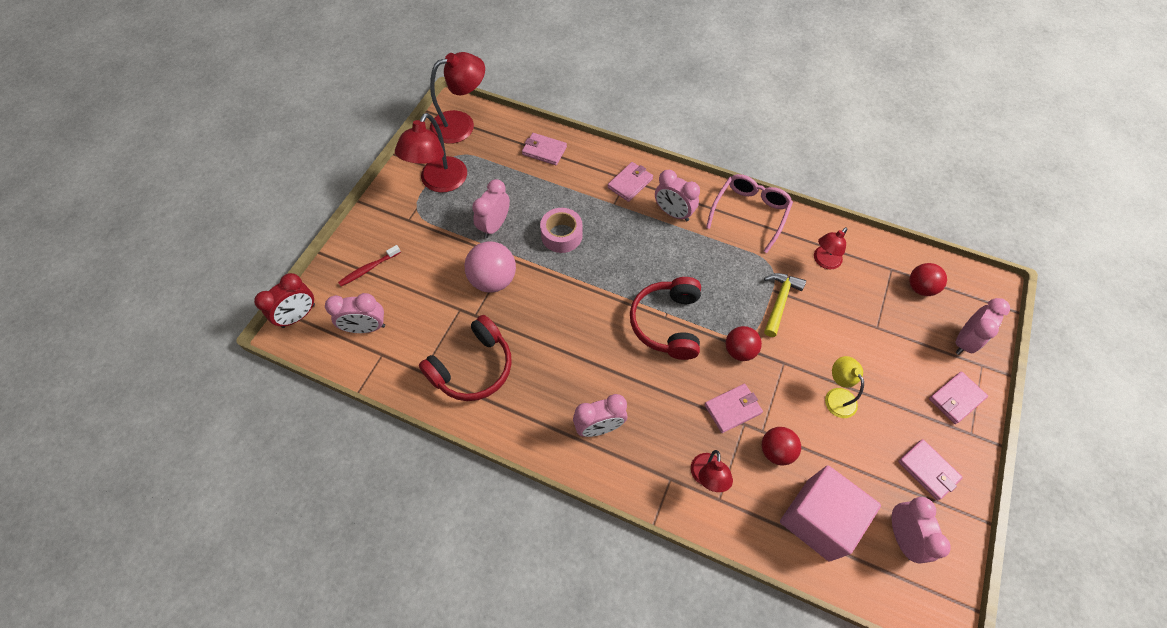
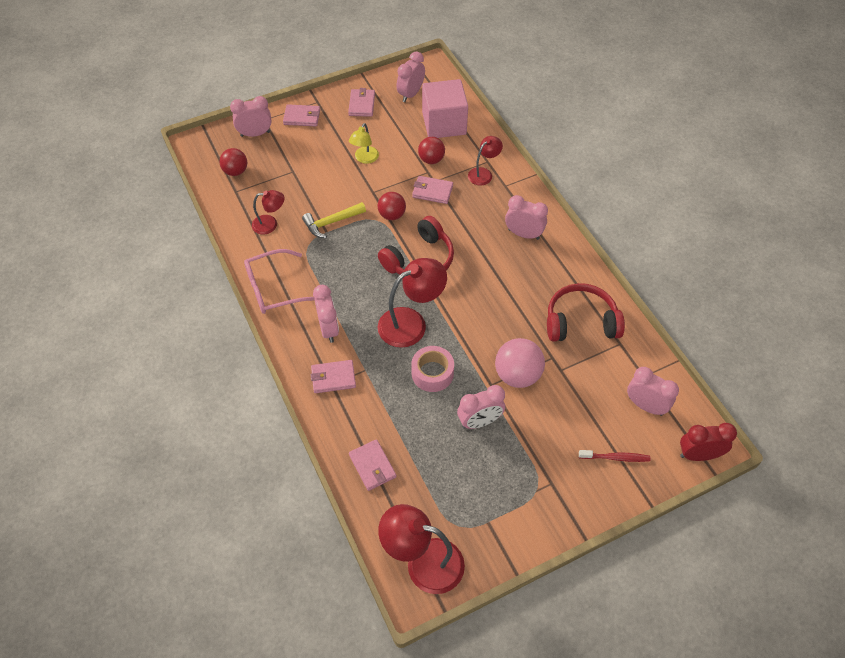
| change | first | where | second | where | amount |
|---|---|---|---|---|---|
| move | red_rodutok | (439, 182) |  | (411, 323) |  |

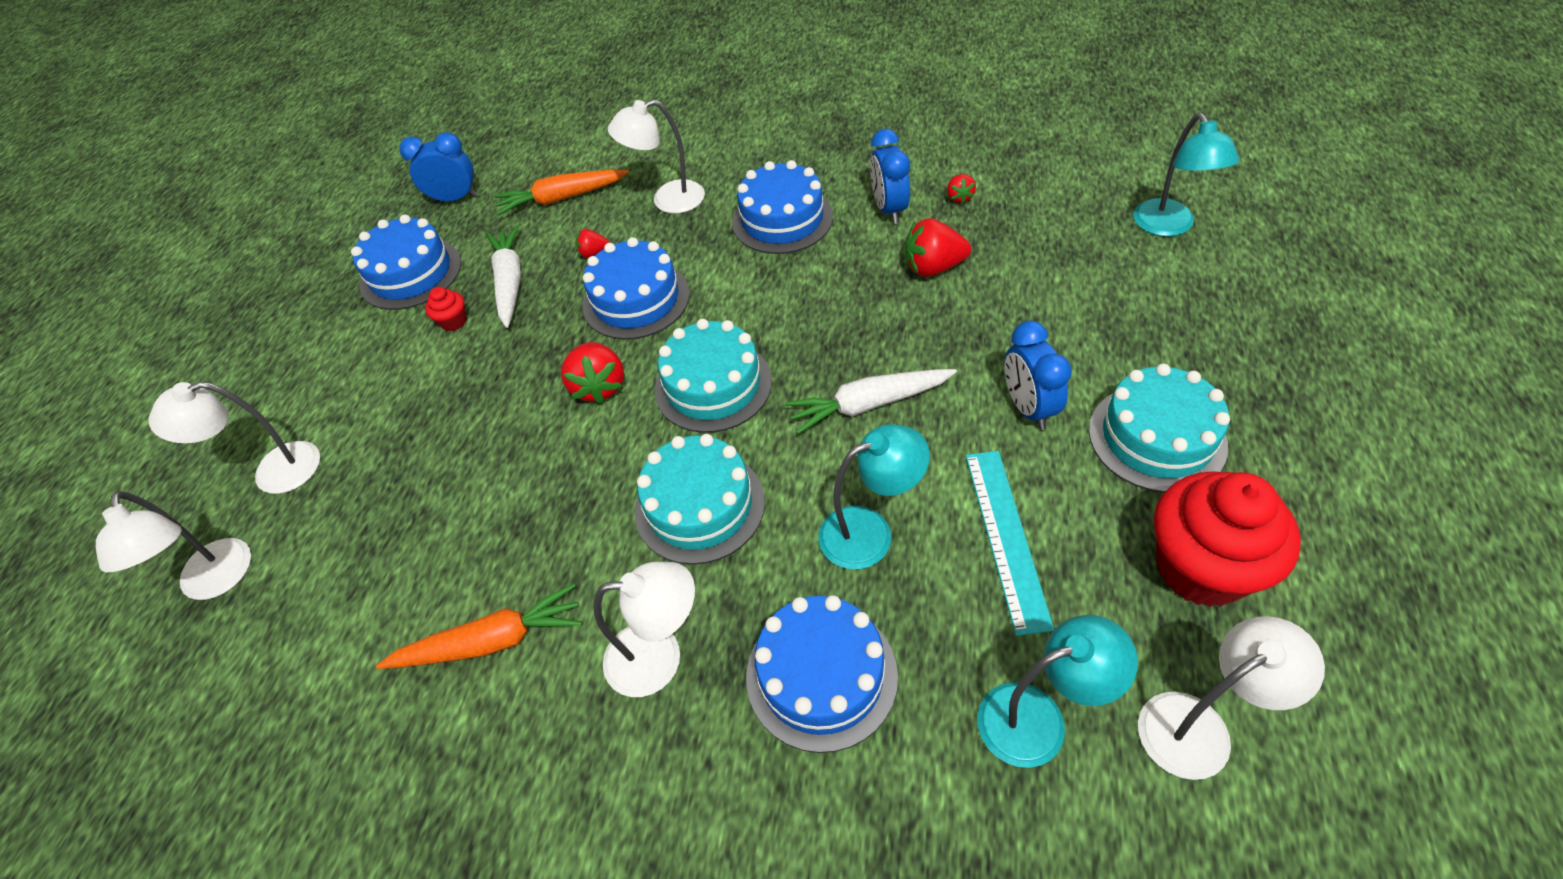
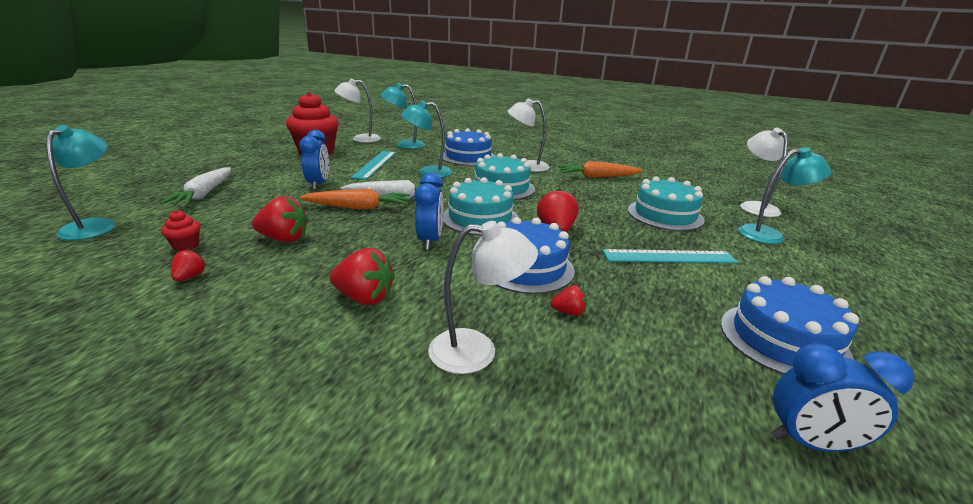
| change | first | where | second | where | amount |
|---|---|---|---|---|---|
| move | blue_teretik | (889, 209) |  | (430, 241) |  |
| replace | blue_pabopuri | (782, 219) | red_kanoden | (364, 298) |  |
| move | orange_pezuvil | (561, 199) |  | (359, 207) |  |
| move | white_pezuvil | (509, 282) |  | (204, 194) |  |
| move | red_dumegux | (453, 321) |  | (186, 246) |  |
| move | turquoise_pabopuri | (1157, 437) |  | (665, 215) |  |
| recolor | white_rodutok | (273, 472) | turquoise_rodutok | (769, 235) |  |
| insert |  |  | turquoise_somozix | (669, 257) |  |

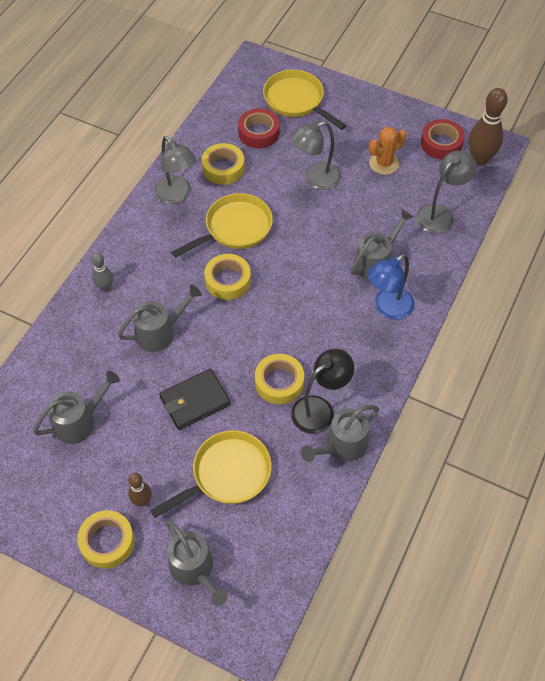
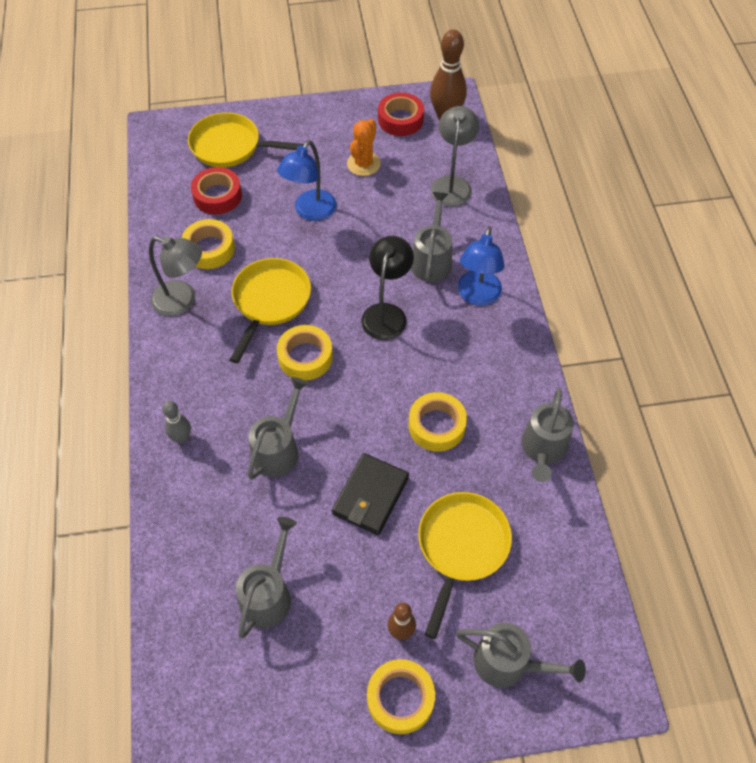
| change | first | where | second | where | amount |
|---|---|---|---|---|---|
| recolor | grey_rodutok | (315, 179) | blue_rodutok | (310, 212) |  |
| move | black_rodutok | (319, 409) |  | (386, 313) |  |

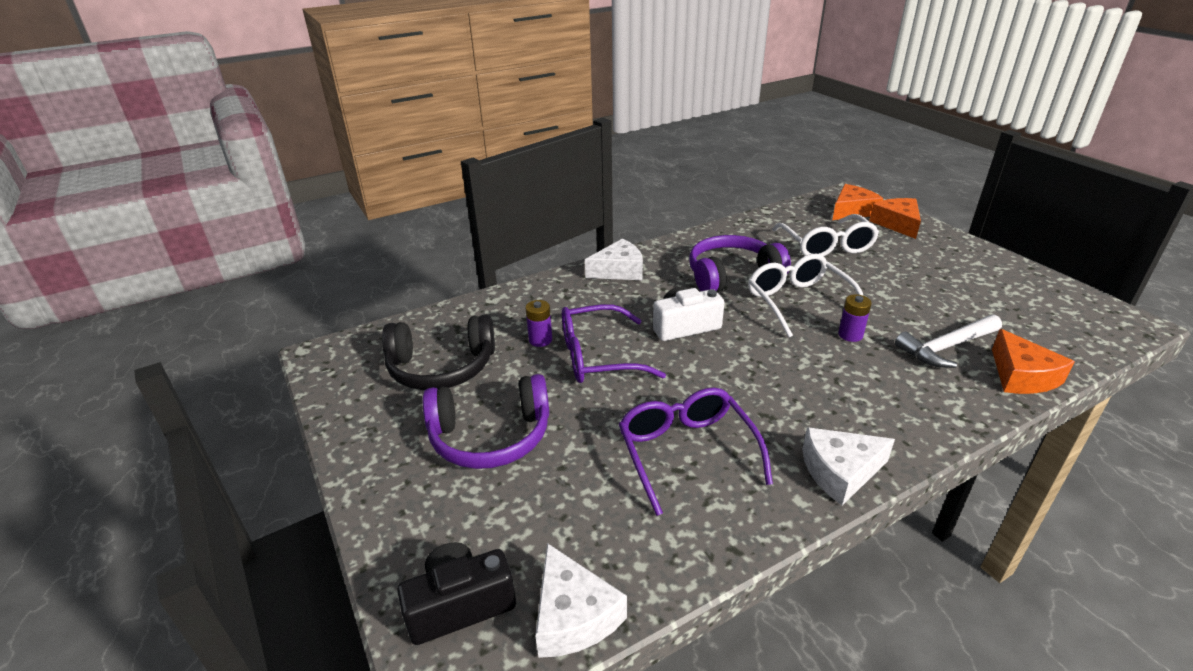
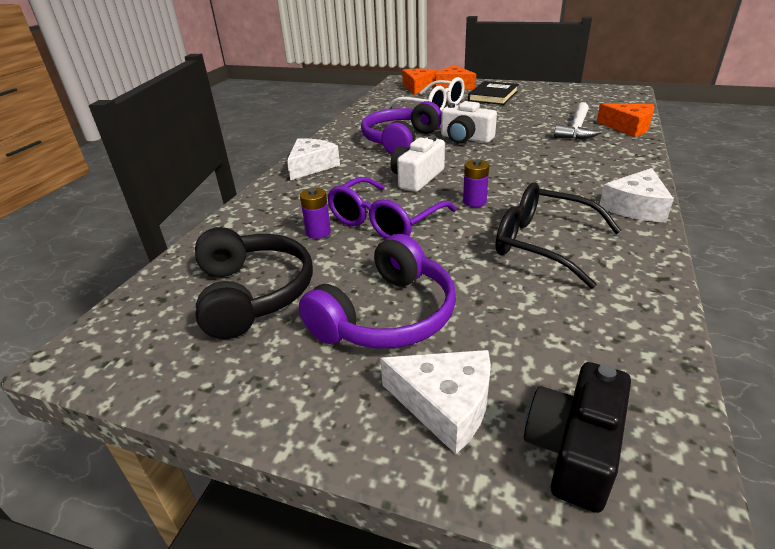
| change | first | where | second | where | amount |
|---|---|---|---|---|---|
| replace | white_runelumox | (798, 302) | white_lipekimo | (465, 138) |  |
| move | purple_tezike | (850, 335) |  | (474, 202) |  |
| rotate | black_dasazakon | (441, 368) |  | (253, 293) | 60 degrees counterclockwise |
| recolor | purple_runelumox | (687, 453) | black_runelumox | (543, 244) |  |
| move | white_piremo | (573, 615) |  | (445, 405) |  |
| insert |  |  | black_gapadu | (493, 96) |  |

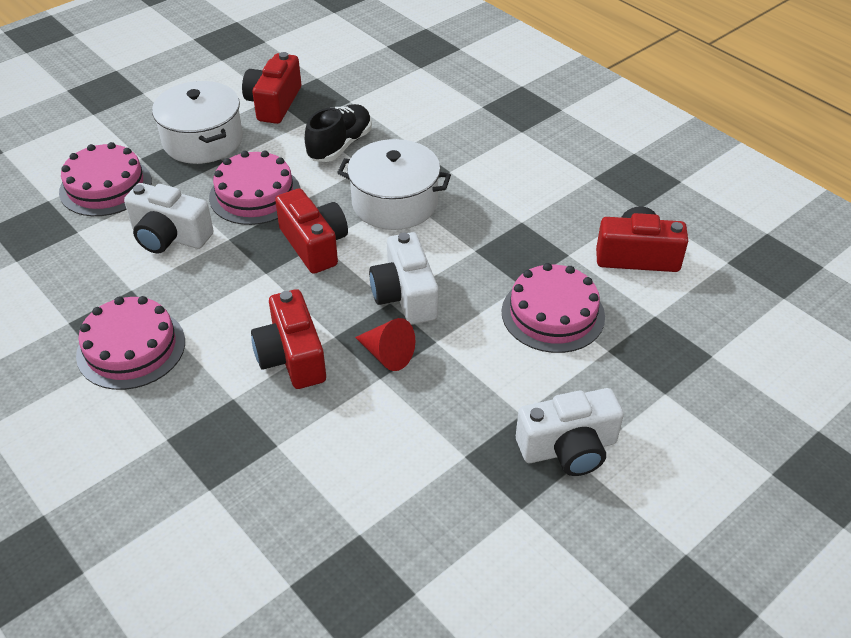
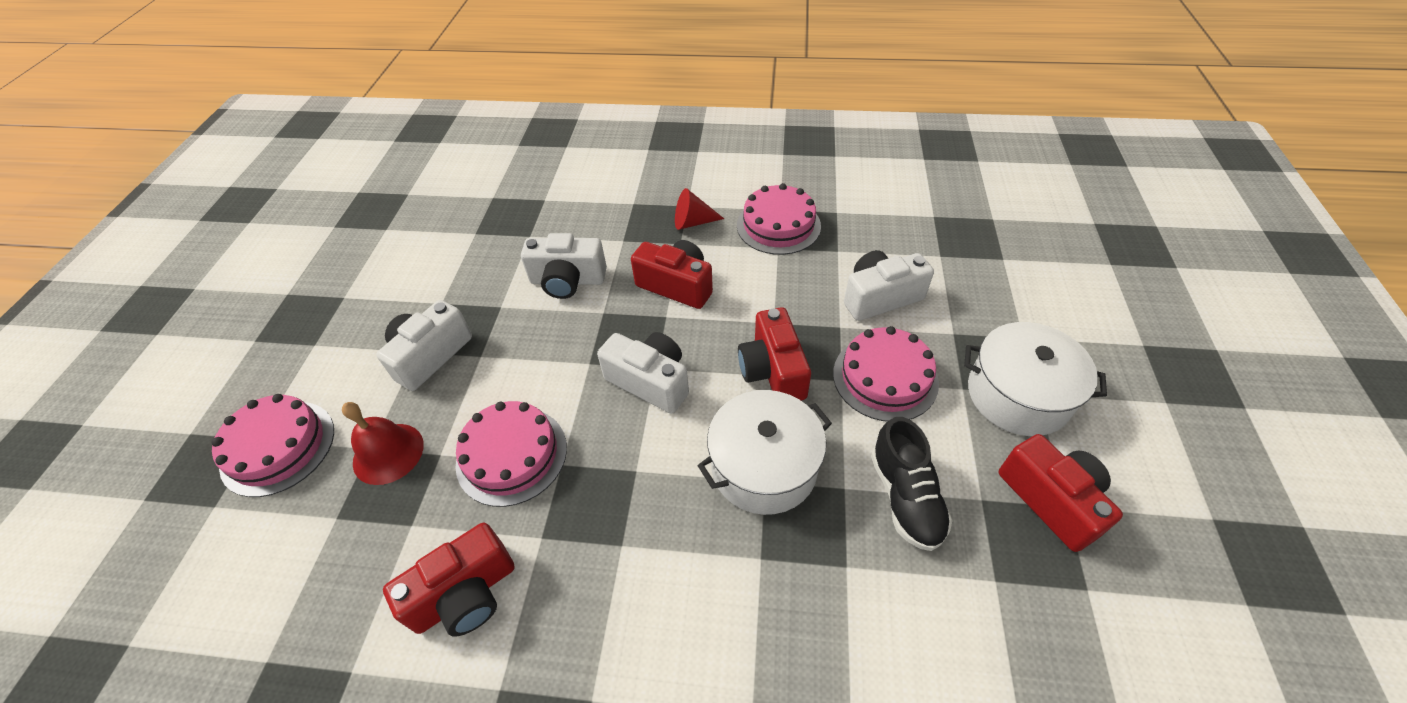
| change | first | where | second | where | amount |
|---|---|---|---|---|---|
| move | pink_pabopuri | (105, 186) |  | (278, 447) |  |
| rotate | red_lipekimo | (314, 244) |  | (772, 370) | 60 degrees clockwise |
| move | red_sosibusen | (387, 355) |  | (693, 222) |  |
| insert |  |  | white_lipekimo | (567, 280) |  |
| insert |  |  | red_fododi | (388, 453) |  |

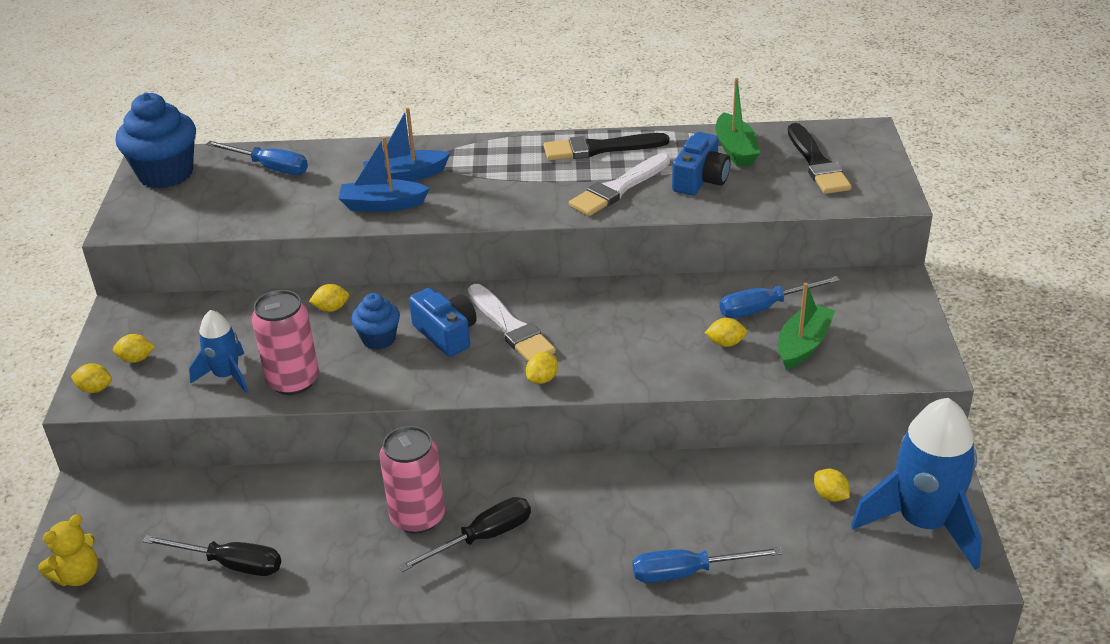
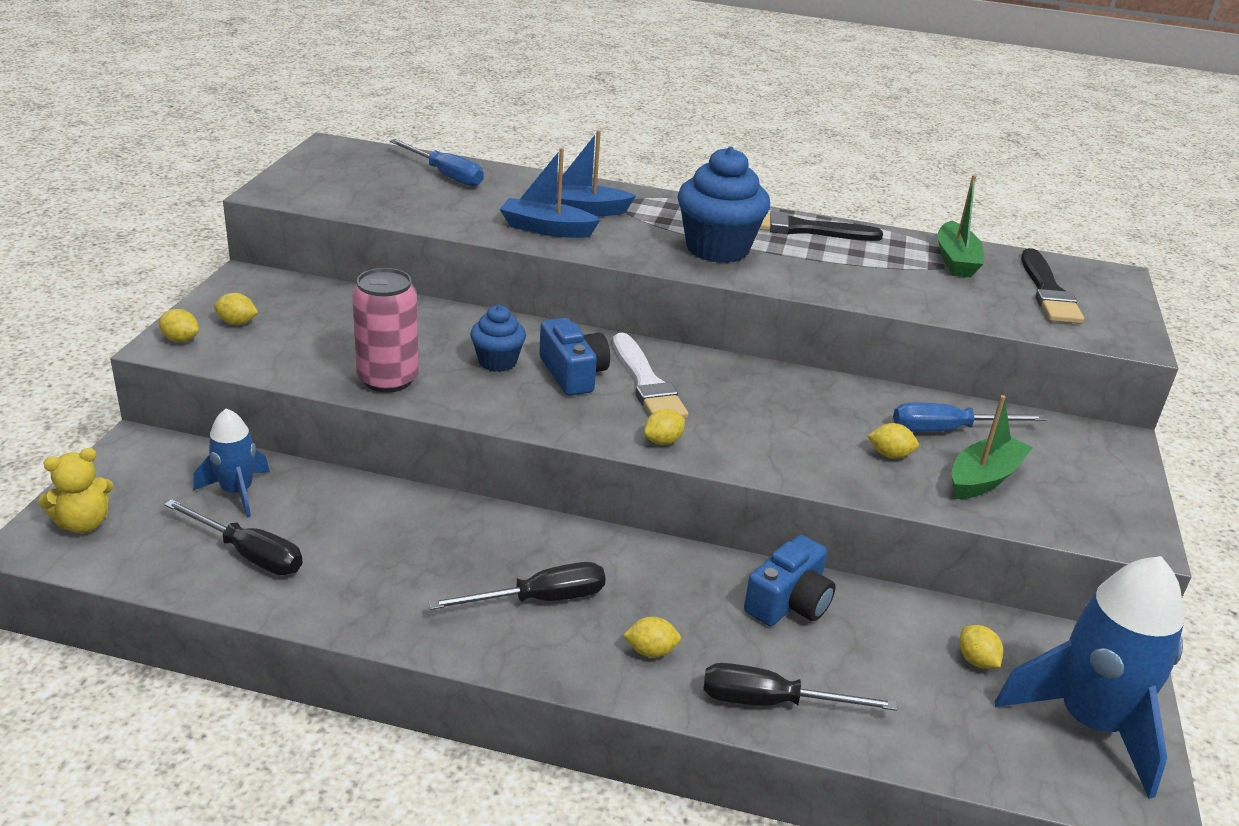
| change | first | where | second | where | amount |
|---|---|---|---|---|---|
| move | blue_dumegux | (166, 174) |  | (717, 249) |  |
| move | blue_lipekimo | (700, 180) |  | (789, 602) |  |
| delete | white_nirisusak | (618, 188) |  |  |  |
| move | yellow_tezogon | (331, 308) |  | (650, 651) |  |
| move | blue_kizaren | (226, 375) |  | (237, 492) |  |
| delete | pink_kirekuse | (418, 517) |  |  |  |
| recolor | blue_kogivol | (688, 572) | black_kogivol | (772, 702) |  |

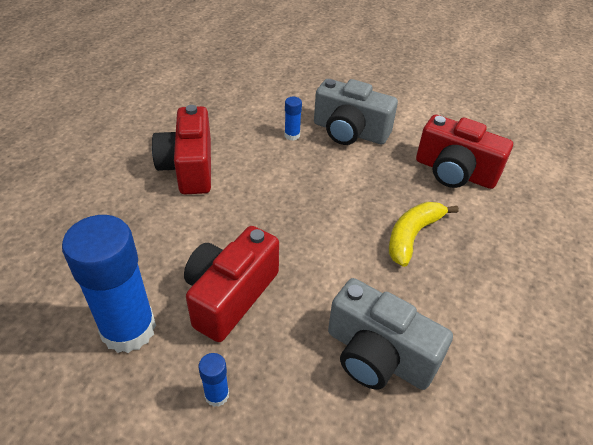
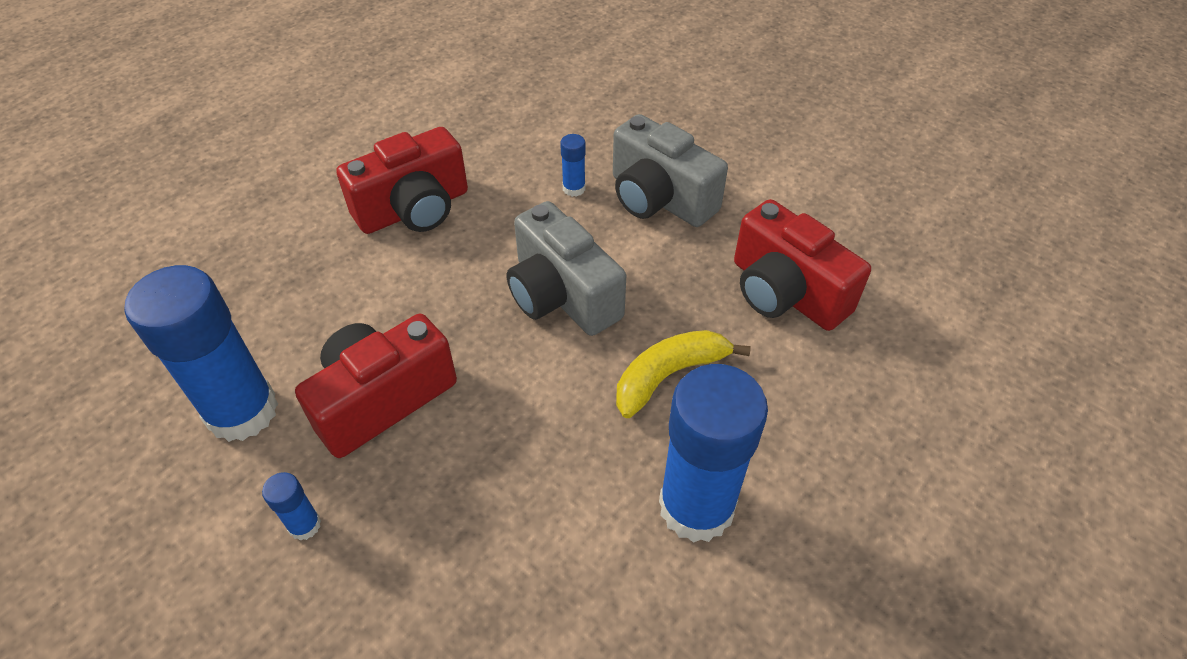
| change | first | where | second | where | amount |
|---|---|---|---|---|---|
| rotate | red_lipekimo | (189, 167) |  | (414, 209) | 135 degrees counterclockwise |
| move | grey_lipekimo | (378, 355) |  | (562, 295) |  |
| insert |  |  | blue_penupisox | (696, 507) |  |

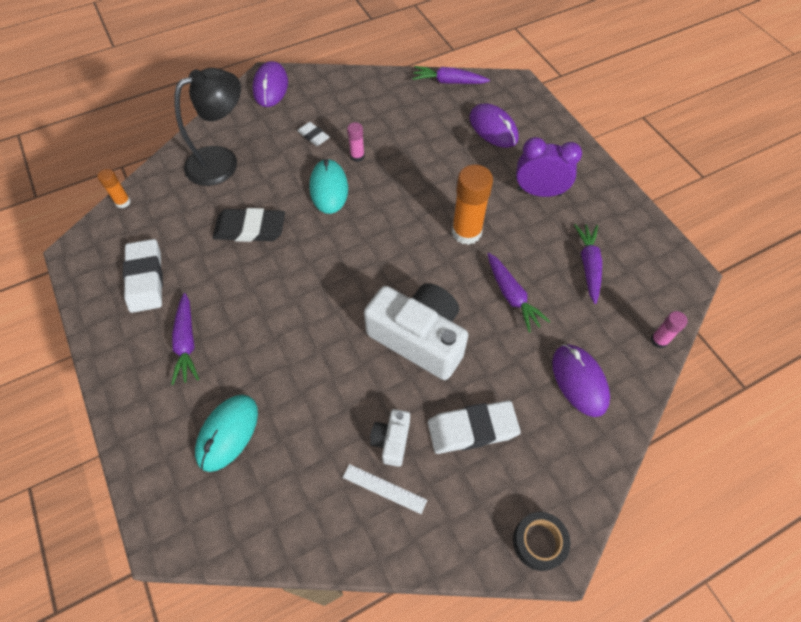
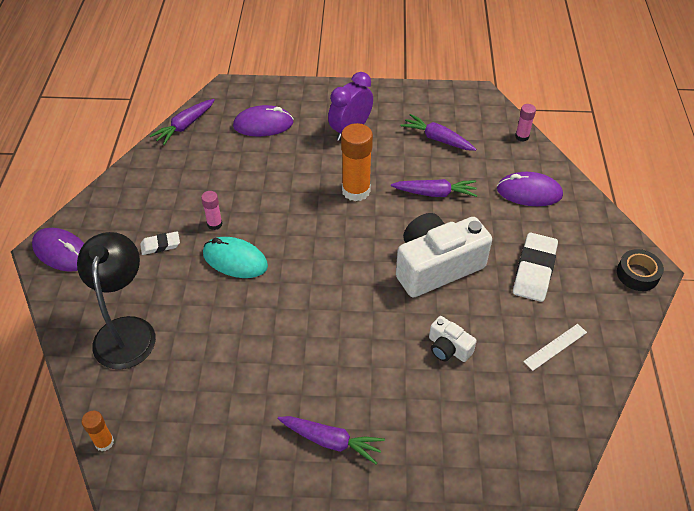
| change | first | where | second | where | amount |
|---|---|---|---|---|---|
| delete | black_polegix | (250, 229) |  |  |  |
| delete | white_polegix | (146, 278) |  |  |  |
| delete | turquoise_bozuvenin | (227, 433) |  |  |  |
| move | white_lipekimo | (392, 441) |  | (448, 348) |  |

